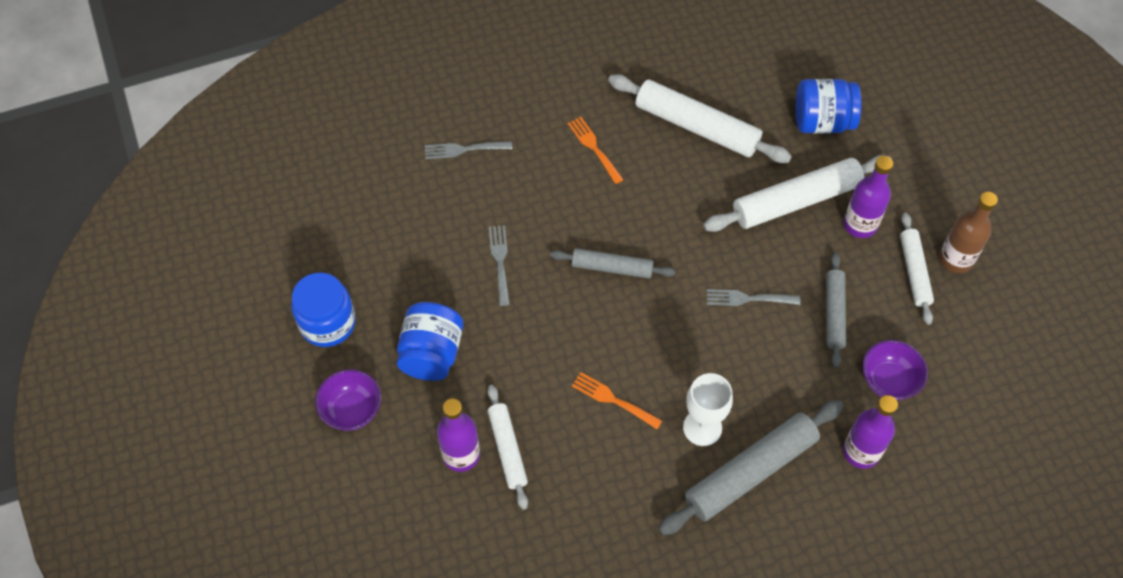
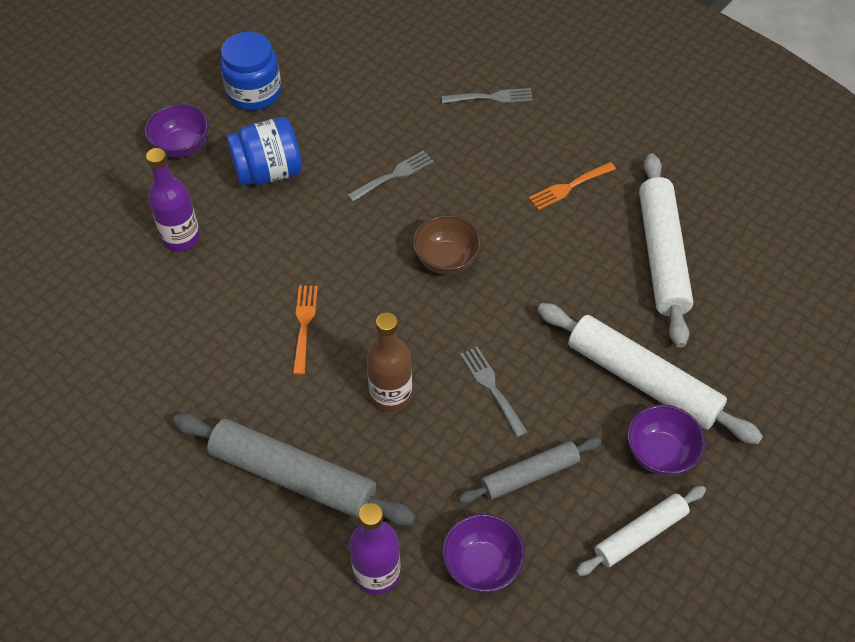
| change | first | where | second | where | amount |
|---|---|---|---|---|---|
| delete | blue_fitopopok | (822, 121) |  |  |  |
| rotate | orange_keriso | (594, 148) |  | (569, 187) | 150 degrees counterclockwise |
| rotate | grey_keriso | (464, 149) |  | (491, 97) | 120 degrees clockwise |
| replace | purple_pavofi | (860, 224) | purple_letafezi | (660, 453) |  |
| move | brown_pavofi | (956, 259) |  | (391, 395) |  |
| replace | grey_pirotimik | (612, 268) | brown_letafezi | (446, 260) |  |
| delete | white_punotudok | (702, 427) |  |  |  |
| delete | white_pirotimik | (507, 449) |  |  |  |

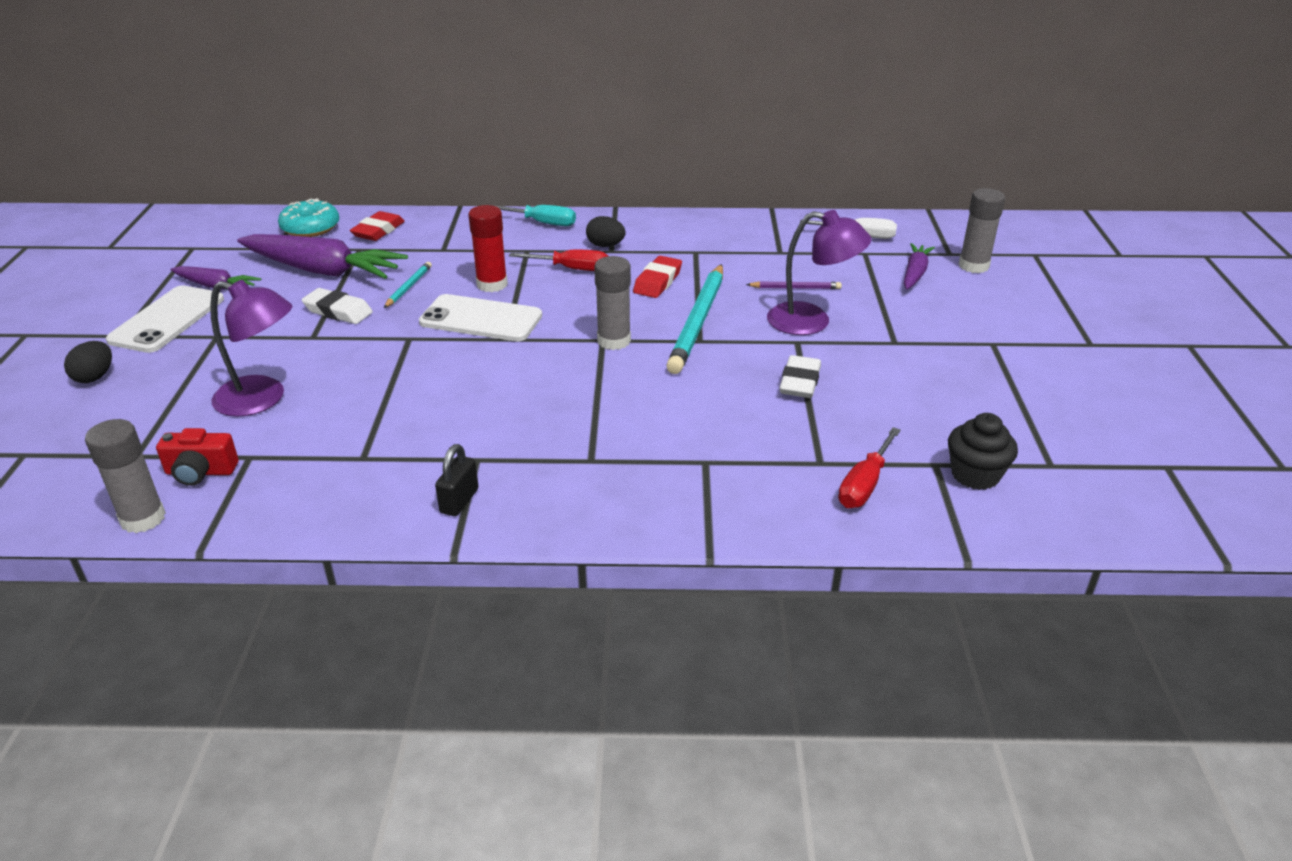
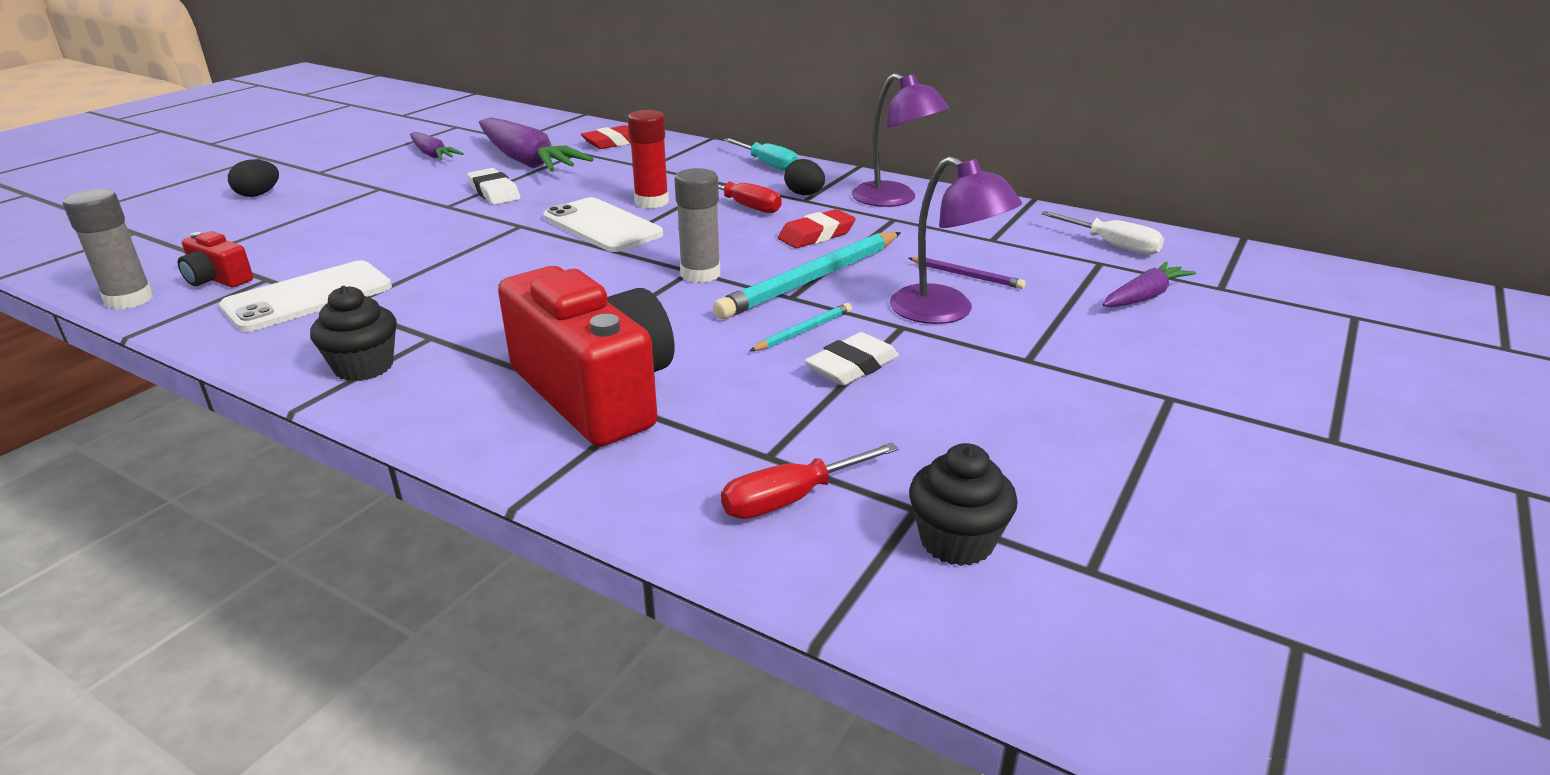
| change | first | where | second | where | amount |
|---|---|---|---|---|---|
| delete | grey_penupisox | (973, 266) |  |  |  |
| delete | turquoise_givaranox | (310, 228) |  |  |  |
| move | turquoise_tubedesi | (408, 287) |  | (803, 331) |  |
| move | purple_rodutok | (262, 399) |  | (894, 199) |  |
| move | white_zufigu | (167, 320) |  | (308, 297) |  |
| replace | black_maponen | (459, 501) | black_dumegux | (364, 367) |  |
| insert |  |  | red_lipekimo | (596, 392) |  |

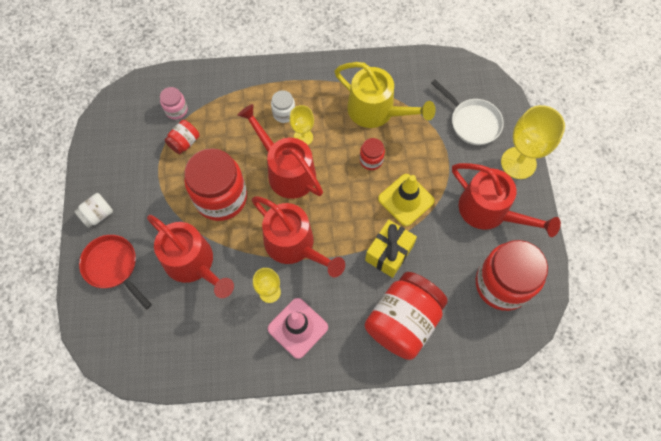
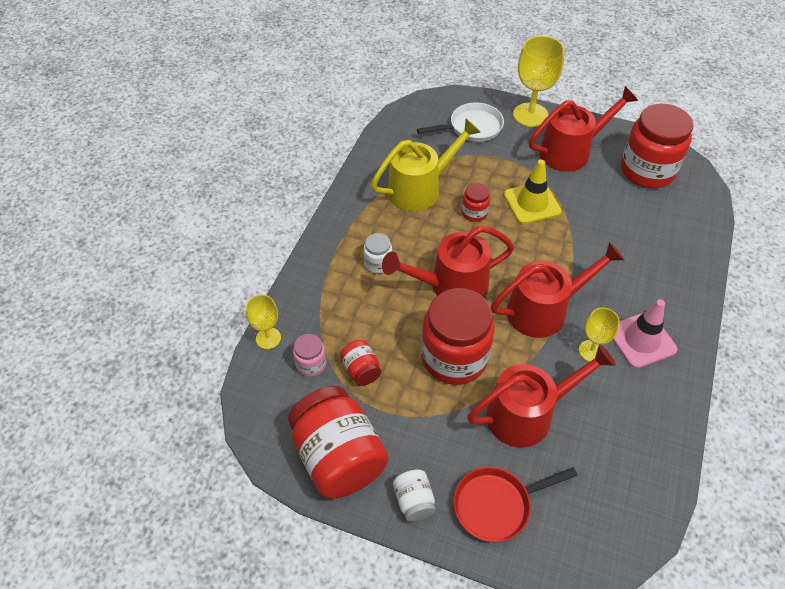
| change | first | where | second | where | amount |
|---|---|---|---|---|---|
| move | yellow_punotudok | (303, 137) |  | (268, 338) |  |
| delete | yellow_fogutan | (389, 253) |  |  |  |
| move | red_fitopopok | (403, 321) |  | (339, 457) |  |

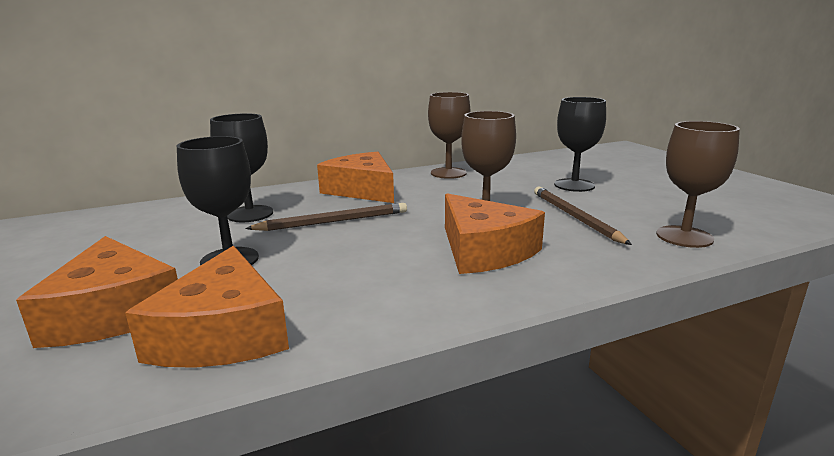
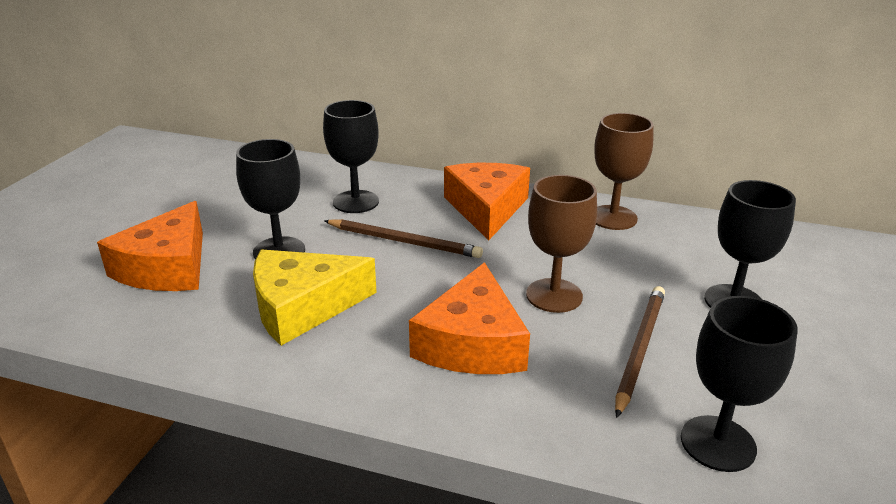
| change | first | where | second | where | amount |
|---|---|---|---|---|---|
| recolor | brown_punotudok | (684, 237) | black_punotudok | (718, 443) |  |
| delete | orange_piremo | (223, 333) |  |  |  |
| insert |  |  | yellow_piremo | (303, 307) |  |

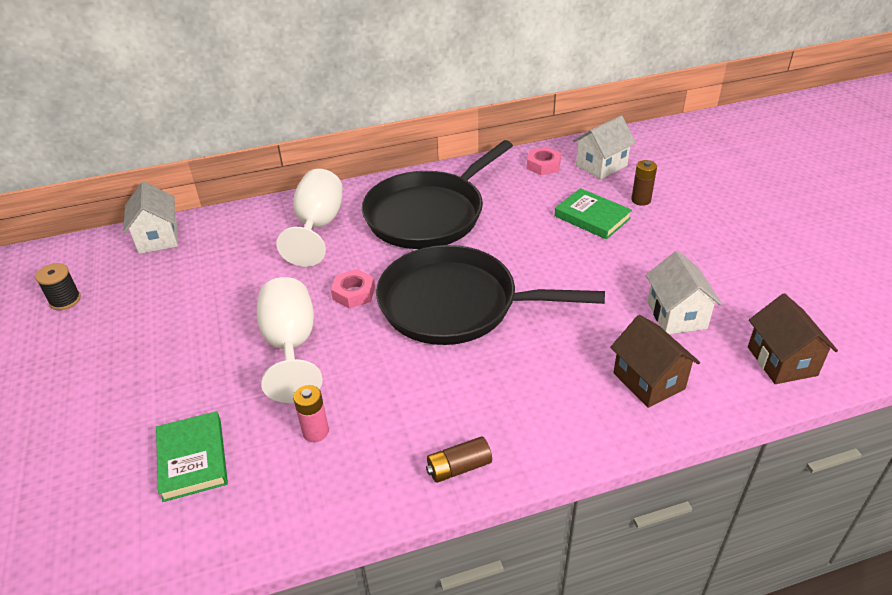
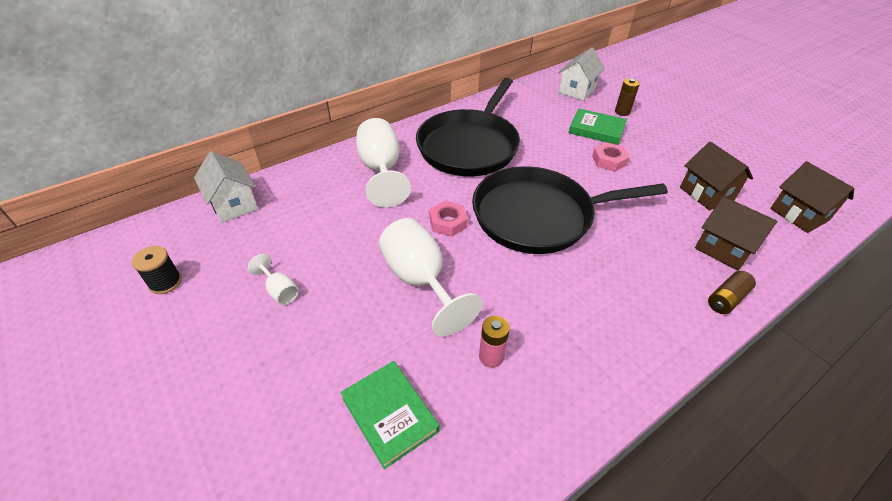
| change | first | where | second | where | amount |
|---|---|---|---|---|---|
| move | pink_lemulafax | (543, 165) |  | (609, 161) |  |
| recolor | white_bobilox | (676, 315) | brown_bobilox | (706, 194) |  |
| move | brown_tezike | (459, 467) |  | (726, 299) |  |
| insert |  |  | white_punotudok | (279, 290) |  |

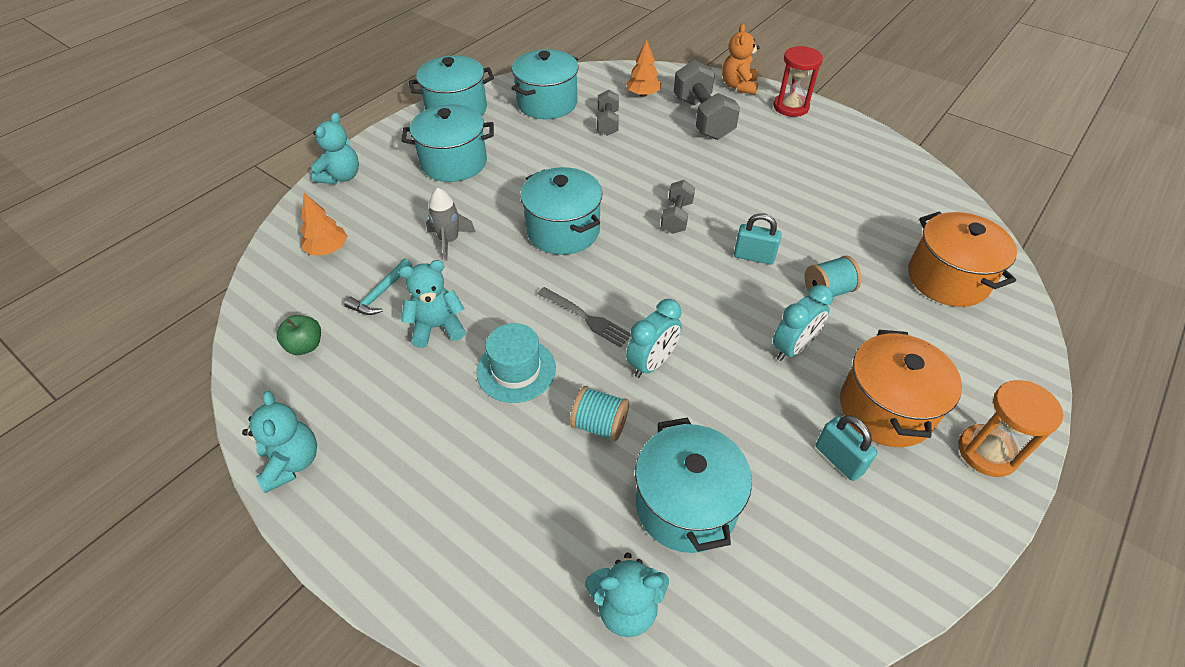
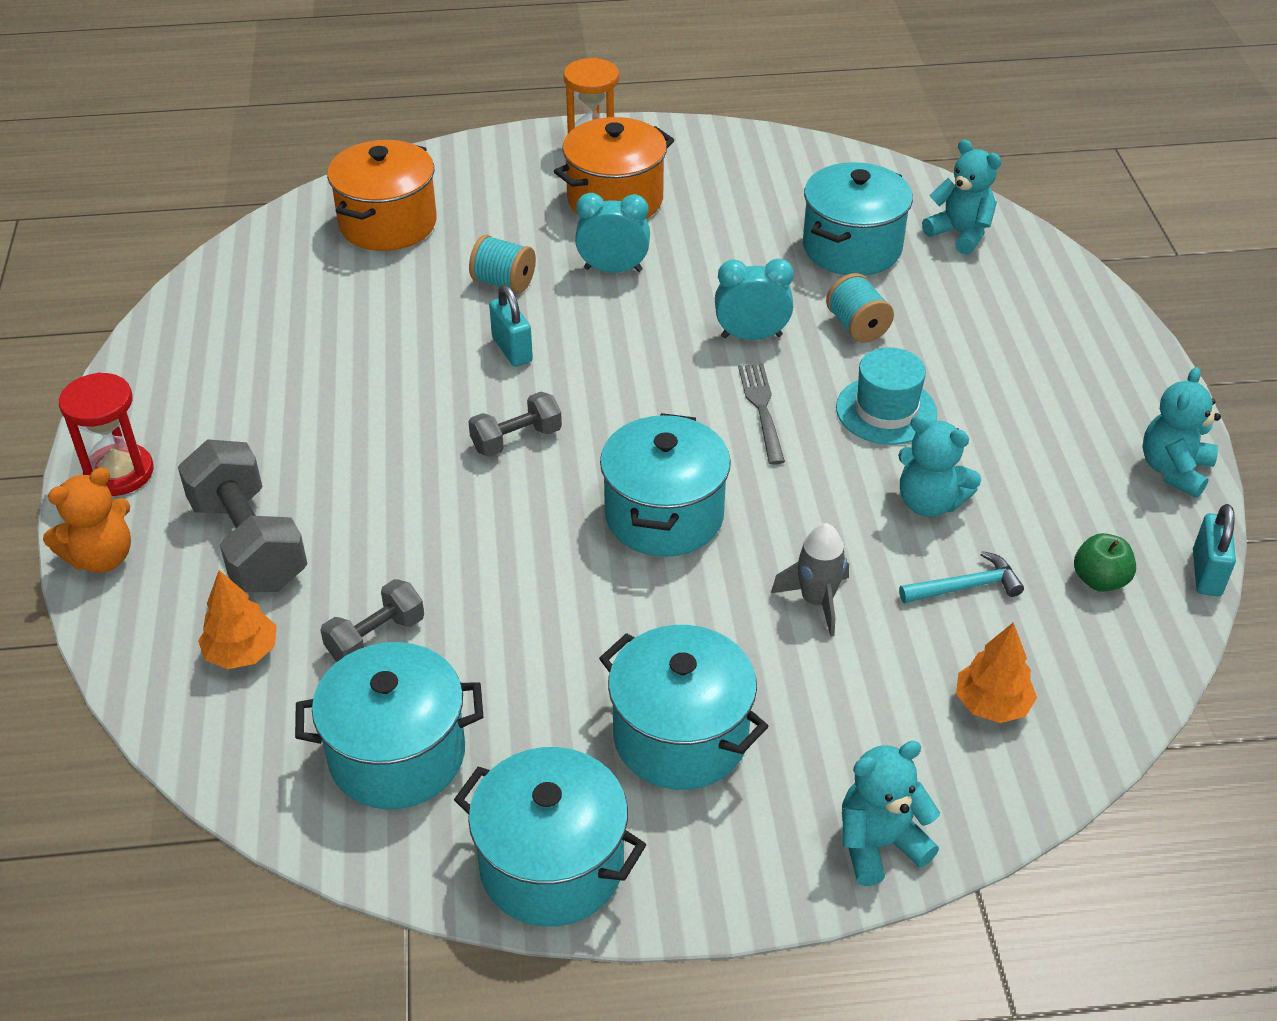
| change | first | where | second | where | amount |
|---|---|---|---|---|---|
| rotate | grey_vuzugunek | (702, 118) |  | (249, 543) | 60 degrees counterclockwise |
| move | turquoise_maponen | (839, 459) |  | (1206, 573) |  |

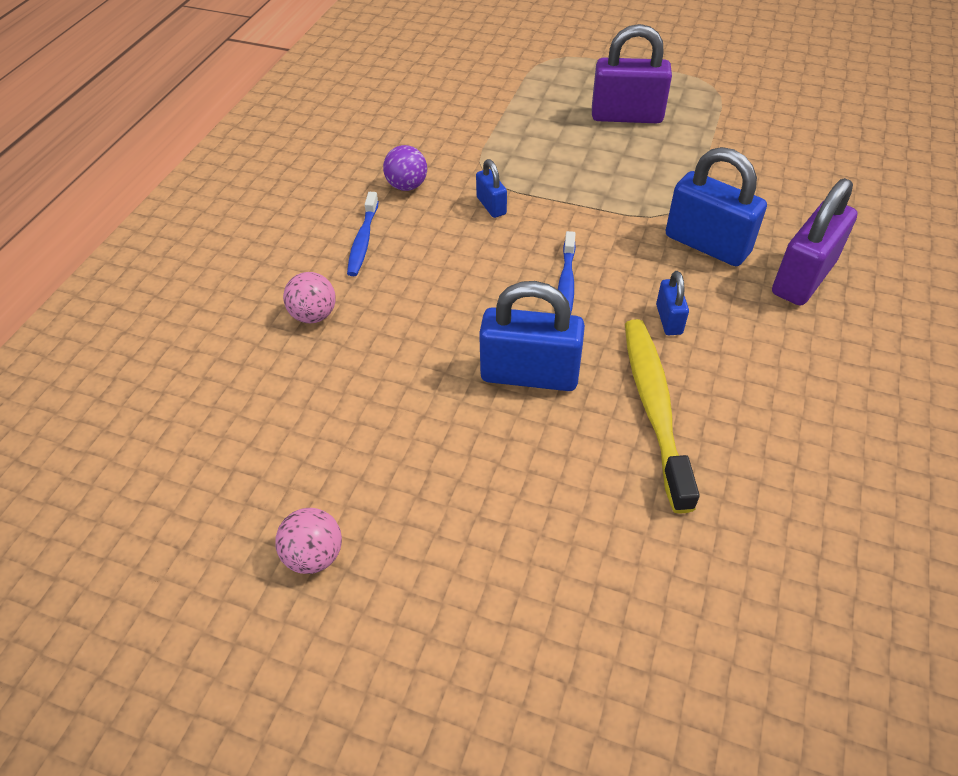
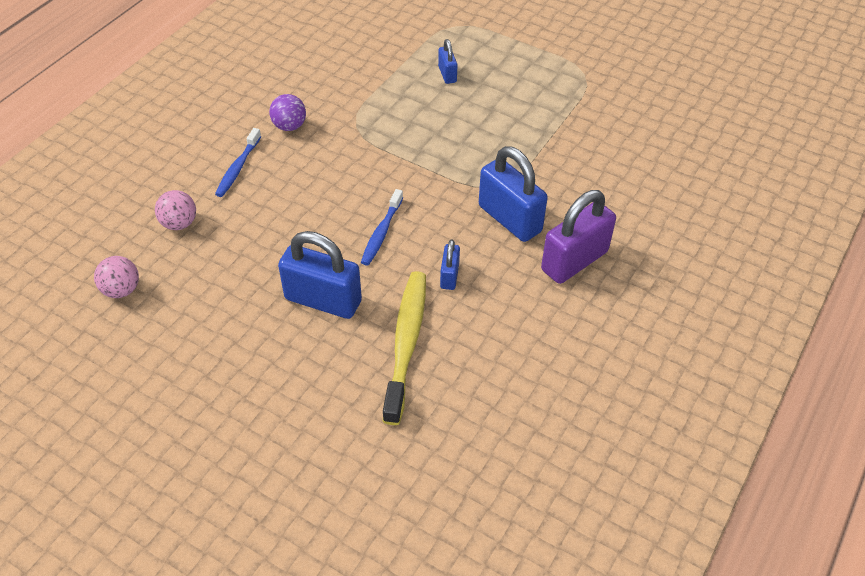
| change | first | where | second | where | amount |
|---|---|---|---|---|---|
| delete | purple_maponen | (626, 116) |  |  |  |
| move | blue_maponen | (491, 206) |  | (447, 74) |  |
| move | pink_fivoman | (314, 555) |  | (122, 290) |  |

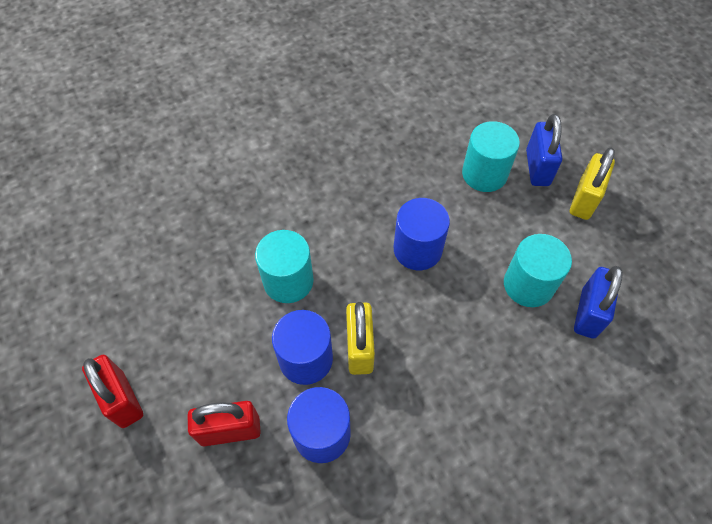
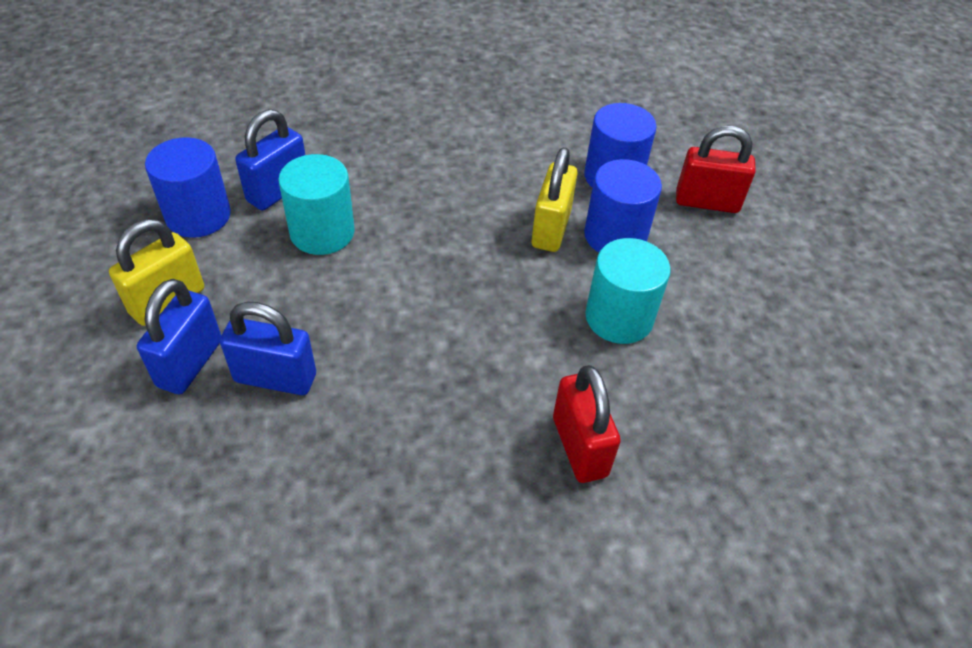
| change | first | where | second | where | amount |
|---|---|---|---|---|---|
| replace | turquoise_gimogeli | (484, 174) | blue_maponen | (275, 378) |  |
| move | blue_gimogeli | (417, 249) |  | (198, 215) |  |
| move | red_maponen | (122, 399) |  | (579, 447) |  |

